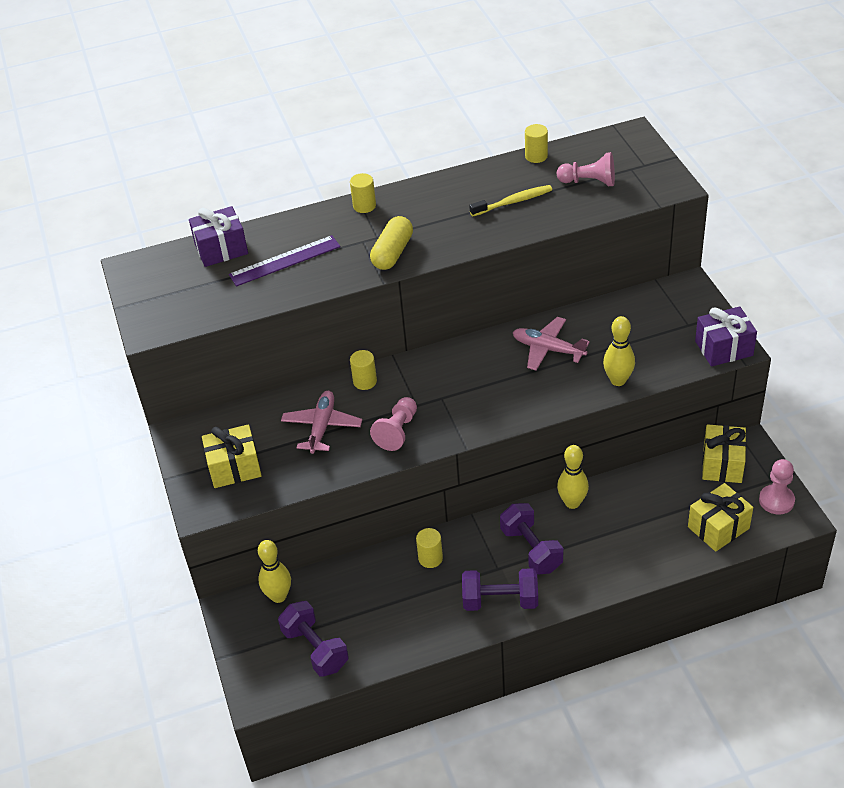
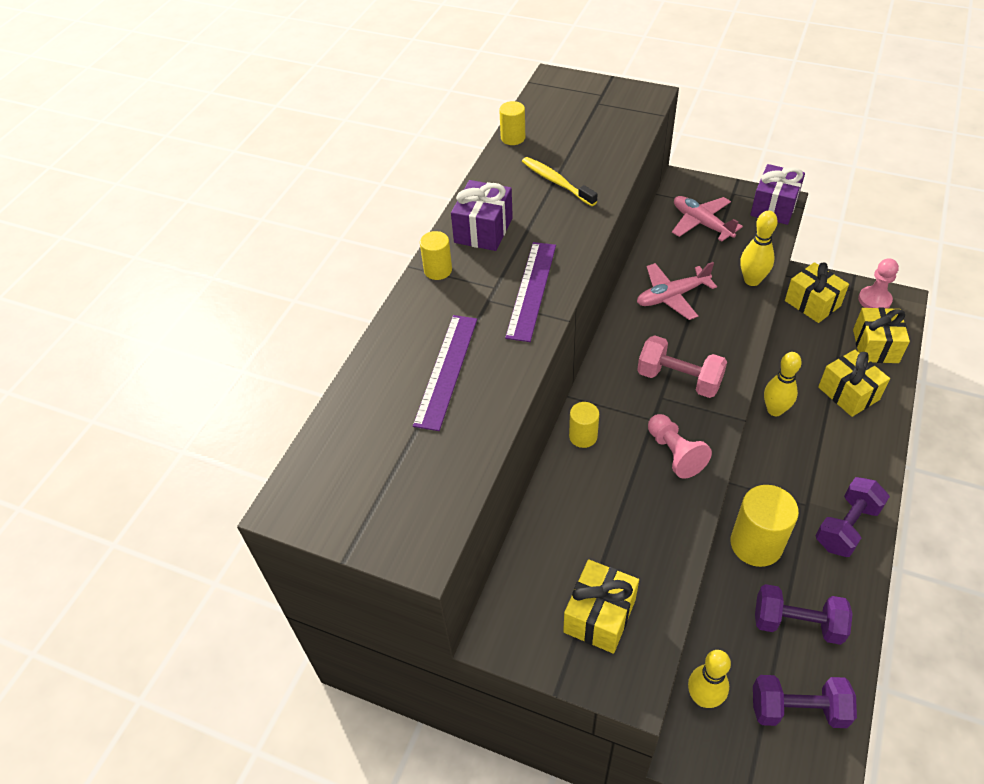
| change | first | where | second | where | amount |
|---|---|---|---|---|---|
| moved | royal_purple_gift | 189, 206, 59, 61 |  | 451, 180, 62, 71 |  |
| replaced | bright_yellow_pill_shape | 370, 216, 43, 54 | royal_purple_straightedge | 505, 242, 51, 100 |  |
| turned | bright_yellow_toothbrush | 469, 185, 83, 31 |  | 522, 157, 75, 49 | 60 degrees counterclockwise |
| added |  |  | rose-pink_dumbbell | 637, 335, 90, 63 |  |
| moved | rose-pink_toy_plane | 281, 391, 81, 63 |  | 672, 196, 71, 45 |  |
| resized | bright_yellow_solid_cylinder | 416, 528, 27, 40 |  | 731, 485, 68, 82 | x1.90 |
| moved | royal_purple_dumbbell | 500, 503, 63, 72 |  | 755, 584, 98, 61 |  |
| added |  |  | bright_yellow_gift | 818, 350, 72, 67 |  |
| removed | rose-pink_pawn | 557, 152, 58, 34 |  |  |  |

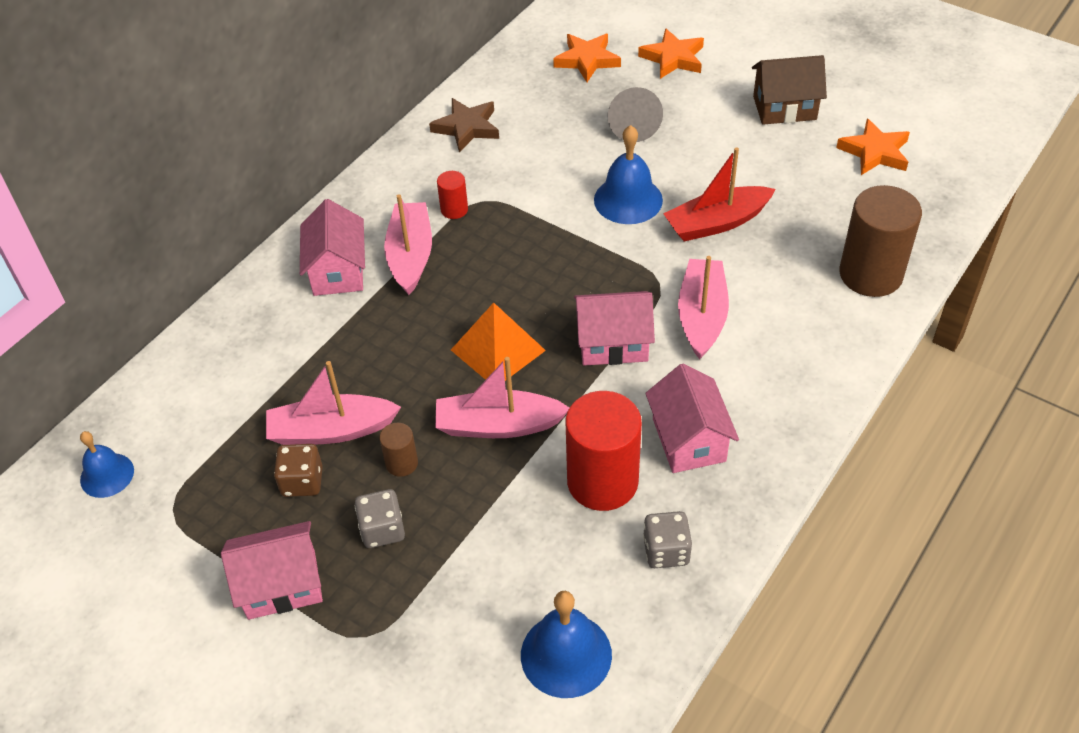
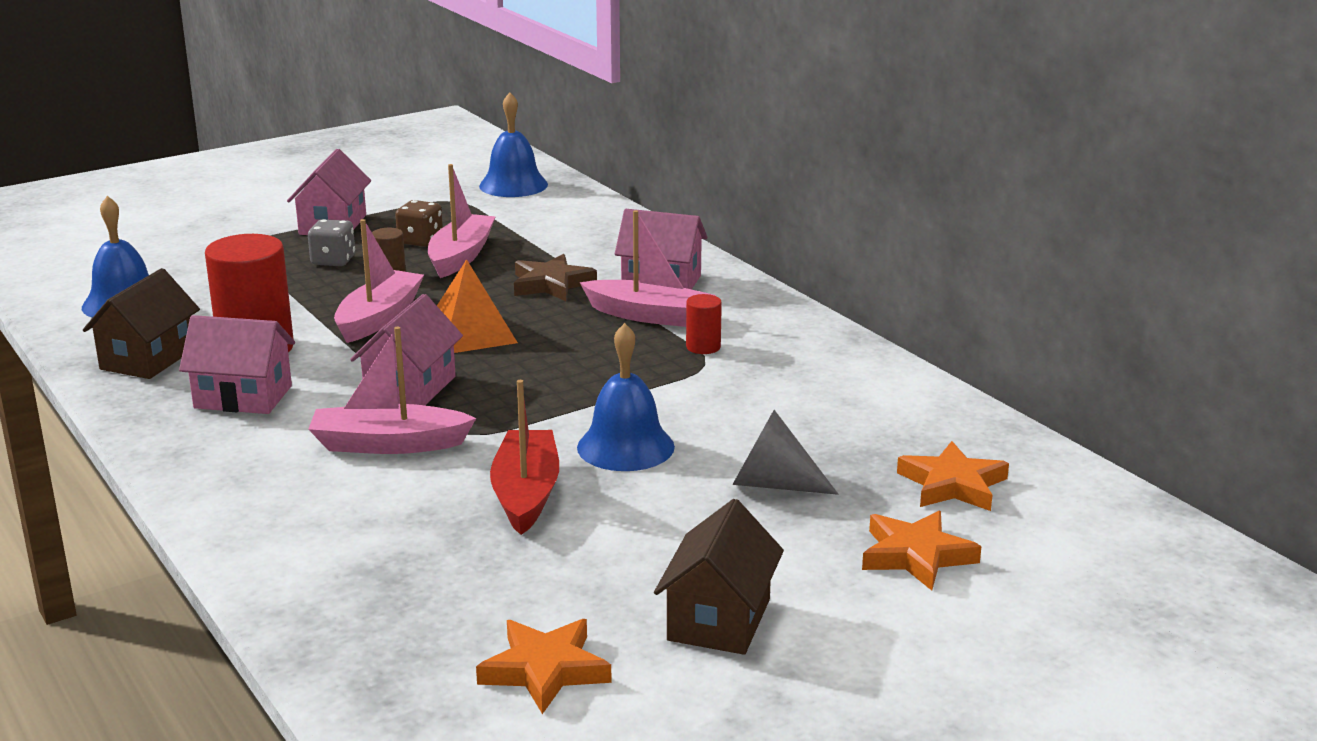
| change | first | where | second | where | amount |
|---|---|---|---|---|---|
| replaced | grey_dice | 643, 511, 49, 57 | russet_toy_house | 83, 268, 117, 111 |  |
| turned | rose-pink_boat | 678, 256, 51, 104 |  | 308, 327, 168, 127 | 150 degrees clockwise |
| resized | blue_hand_bell | 80, 431, 54, 67 |  | 479, 92, 69, 105 | x1.52 |
| moved | russet_star_shape | 429, 98, 70, 54 |  | 514, 254, 83, 47 |  |
| removed | russet_solid_cylinder | 839, 185, 83, 112 |  |  |  |

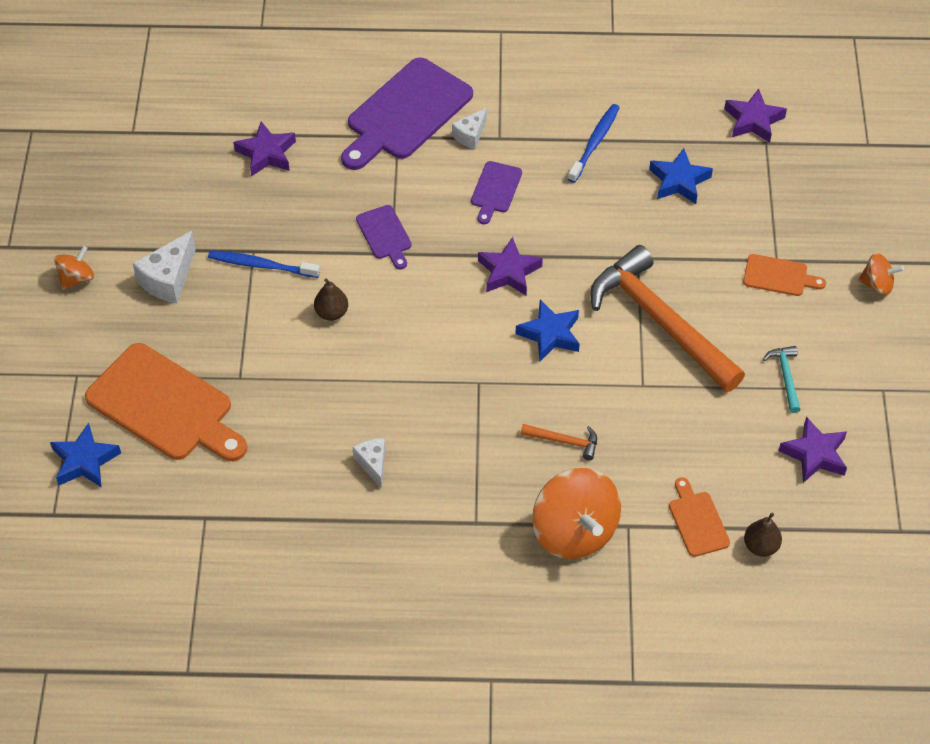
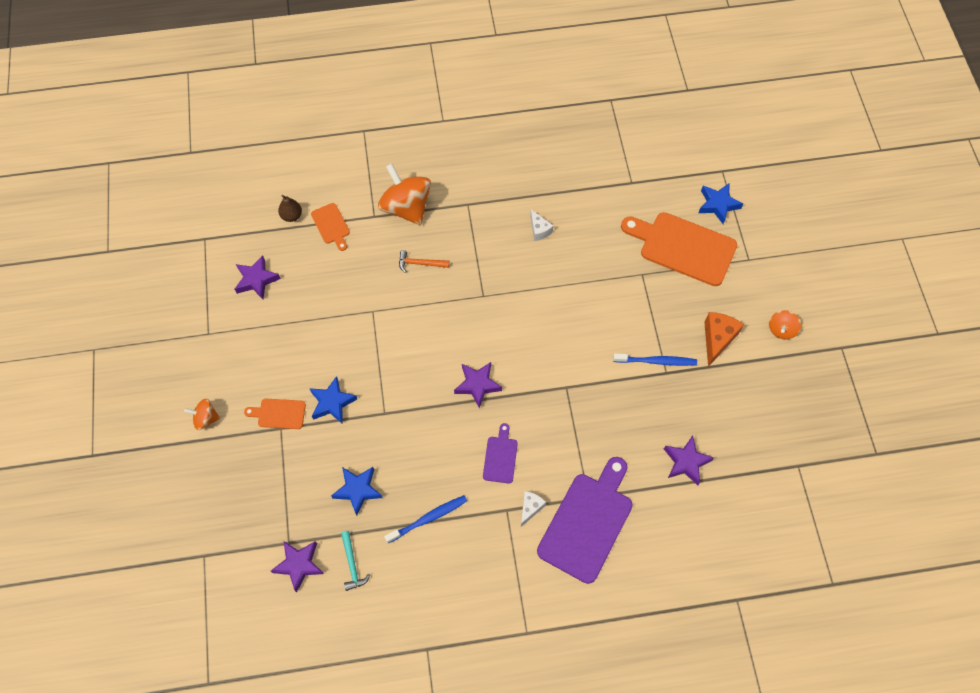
| change | first | where | second | where | amount |
|---|---|---|---|---|---|
| moved | blue_star_shape | 516, 300, 64, 61 |  | 309, 376, 48, 48 |  |
| moved | aqua_carpenter's_hammer | 763, 346, 38, 67 |  | 341, 531, 29, 60 |  |
| turned | blue_toothbrush | 568, 104, 52, 79 |  | 384, 495, 83, 48 | 135 degrees counterclockwise |
| recoloured | pure_white_piece_of_cheese | 133, 231, 63, 73 | orange-coloured_piece_of_cheese | 704, 312, 40, 55 |  |
| removed | russet_pear_fruit | 314, 278, 34, 43 |  |  |  |
| removed | royal_purple_cutting_board | 356, 205, 56, 64 |  |  |  |
| removed | orange-coloured_carpenter's_hammer | 590, 245, 155, 147 |  |  |  |

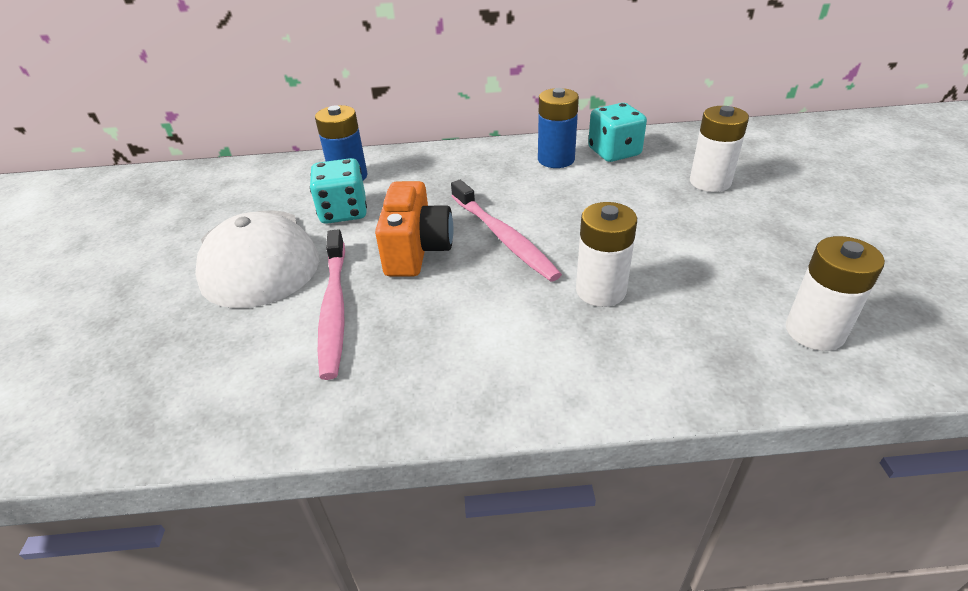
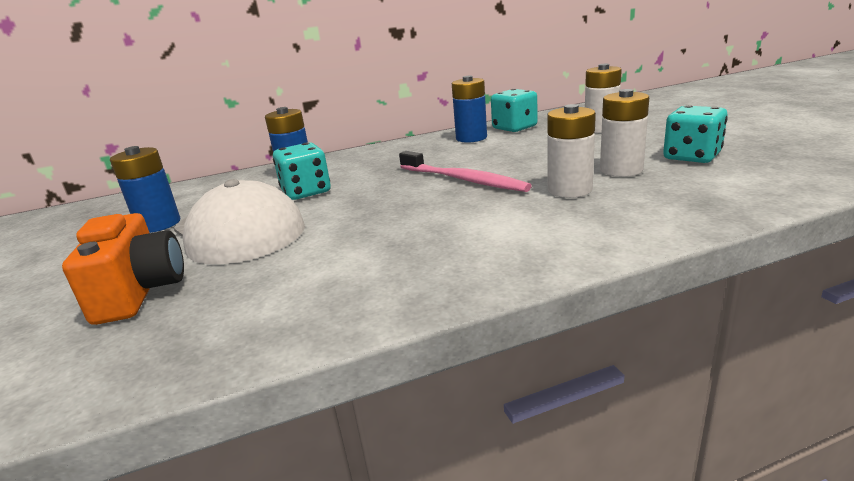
| change | first | where | second | where | amount |
|---|---|---|---|---|---|
| moved | orange-coloured_photo_camera | 375, 181, 78, 95 |  | 62, 213, 122, 112 |  |
| added |  |  | blue_AA_battery | 110, 146, 70, 87 |  |
| moved | pure_white_AA_battery | 786, 236, 99, 115 |  | 600, 89, 49, 88 |  |
| added |  |  | aqua_dice | 663, 105, 65, 58 |  |
| removed | rose-pink_toothbrush | 318, 229, 27, 151 |  |  |  |

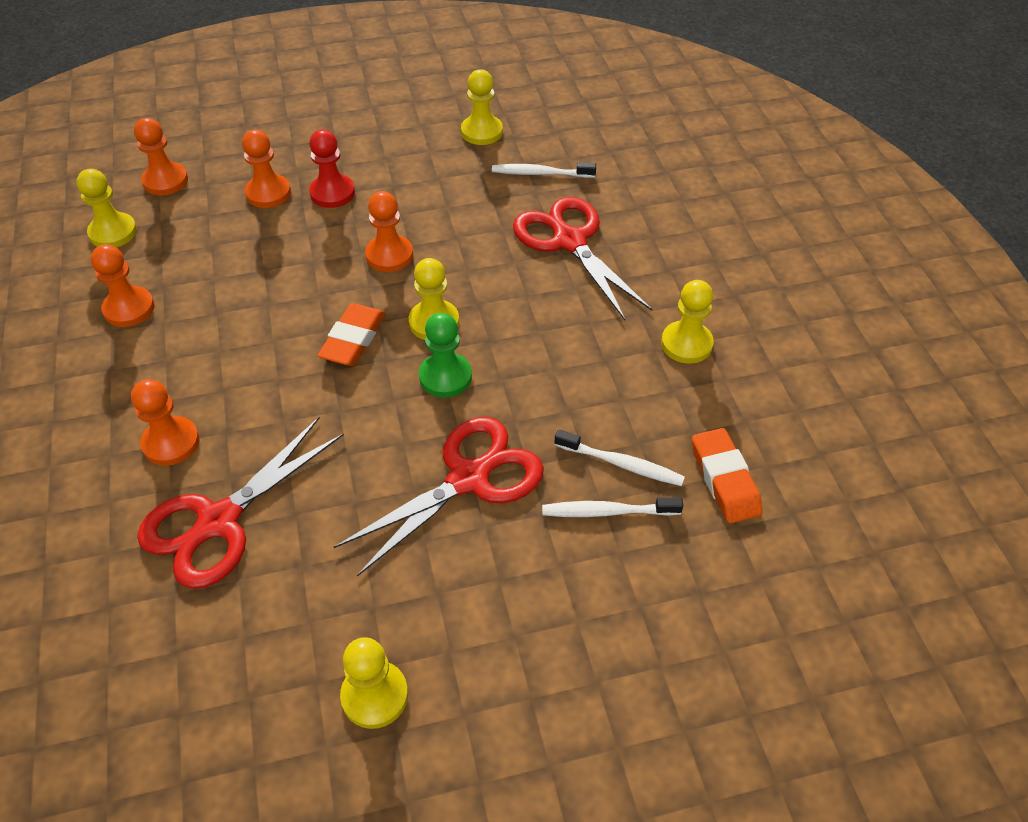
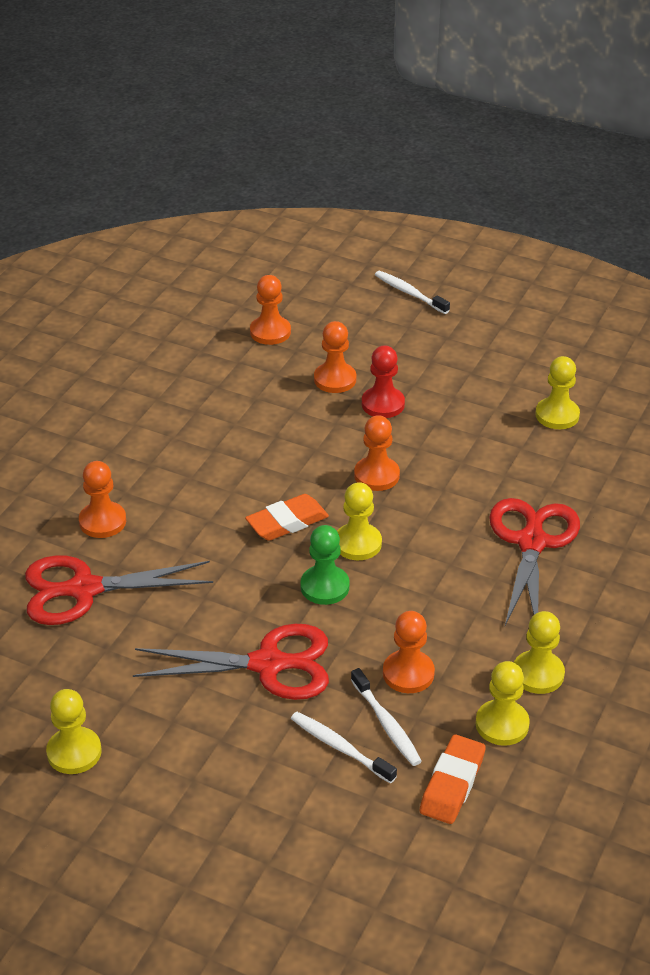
| change | first | where | second | where | amount |
|---|---|---|---|---|---|
| moved | pure_white_toothbrush | 492, 162, 104, 16 |  | 375, 271, 75, 43 |  |
| moved | orange-coloured_pawn | 91, 244, 64, 83 |  | 383, 611, 52, 82 |  |
| moved | bright_yellow_pawn | 77, 169, 60, 78 |  | 476, 661, 54, 85 |  |

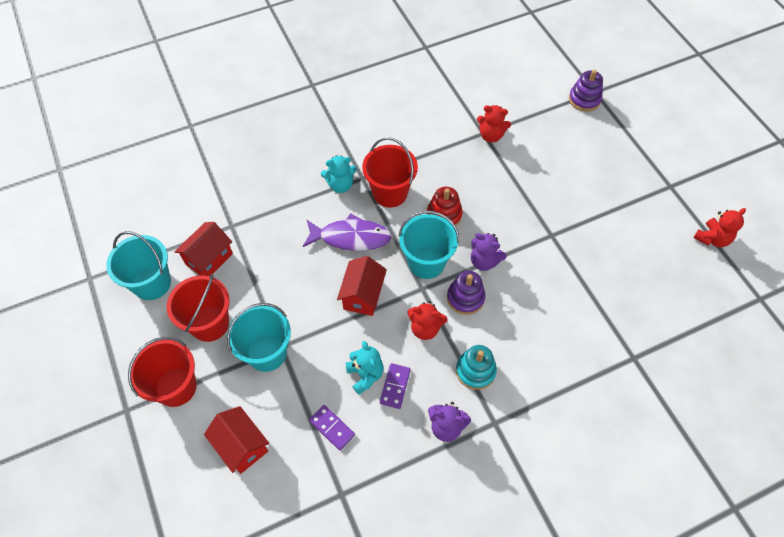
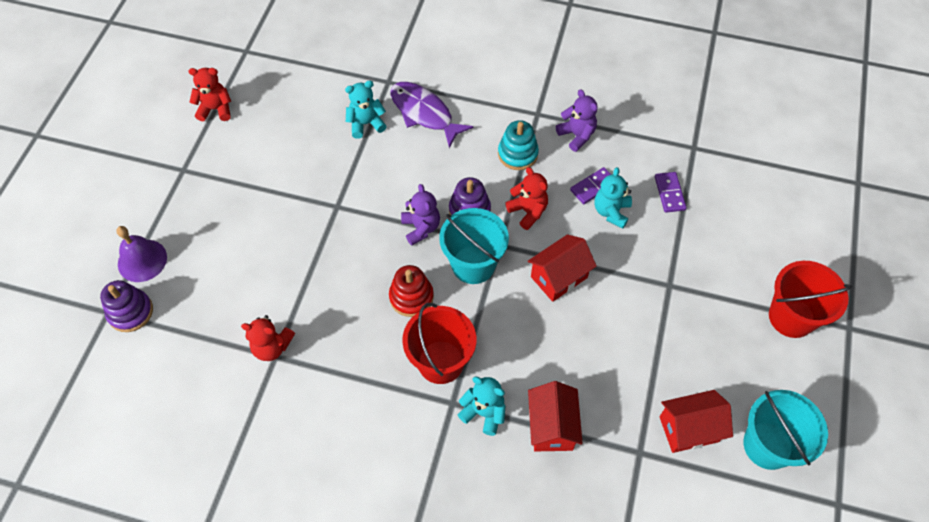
| change | first | where | second | where | amount |
|---|---|---|---|---|---|
| added |  |  | royal_purple_hand_bell | 116, 226, 51, 56 |  |
| turned | scarlet_teddy_bear | 477, 105, 34, 38 |  | 241, 315, 54, 46 | 135 degrees clockwise |
| added |  |  | aqua_teddy_bear | 345, 81, 42, 58 |  |
| moved | royal_purple_fish_figure | 303, 213, 89, 38 |  | 391, 82, 82, 66 |  |
| moved | scarlet_toy_house | 204, 406, 65, 68 |  | 528, 381, 55, 70 |  |
| removed | scarlet_pail | 166, 274, 64, 68 |  |  |  |
| removed | aqua_pail | 227, 303, 64, 69 |  |  |  |

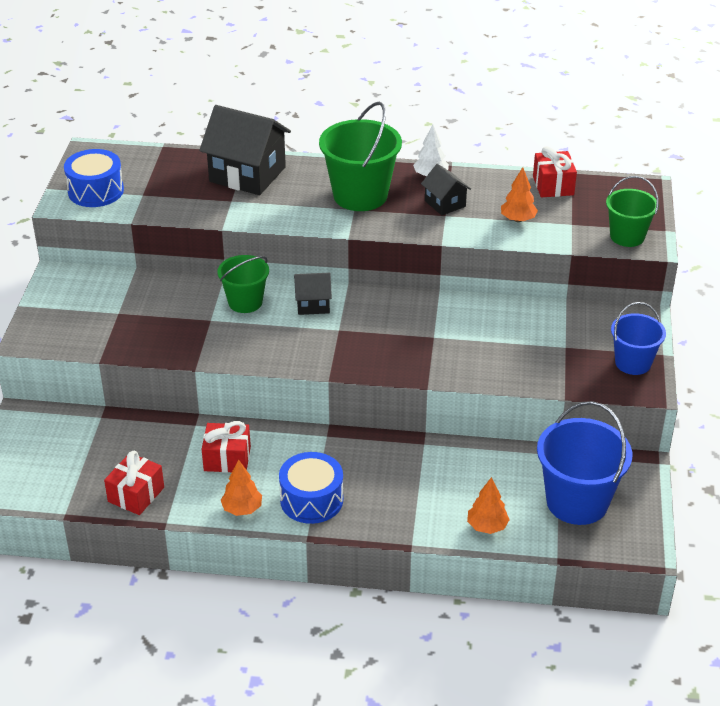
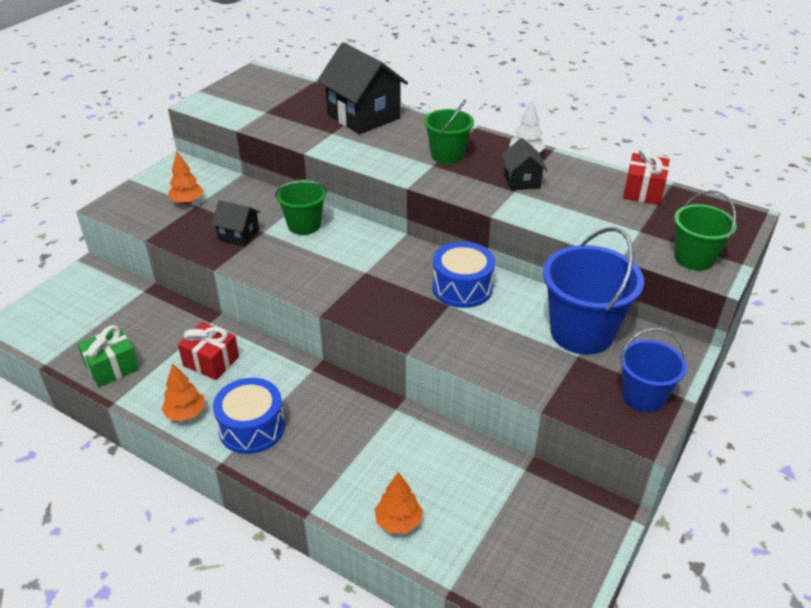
| change | first | where | second | where | amount |
|---|---|---|---|---|---|
| recoloured | scarlet_gift | 104, 451, 60, 64 | green_gift | 77, 325, 62, 62 |  |
| moved | orange-coloured_toy_tree | 501, 167, 37, 55 |  | 169, 151, 35, 53 |  |
| moved | jet-black_toy_house | 294, 273, 38, 42 |  | 211, 200, 50, 47 |  |
| resized | green_pail | 319, 102, 83, 109 |  | 424, 99, 50, 65 | x0.61 |
| moved | blue_toy_drum | 64, 149, 60, 58 |  | 432, 242, 63, 66 |  |
| moved | blue_pail | 537, 401, 95, 124 |  | 543, 227, 101, 128 |  |

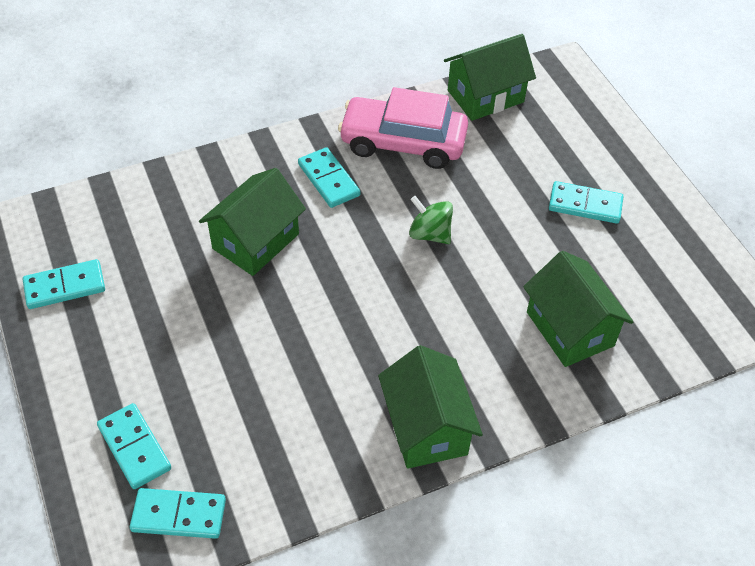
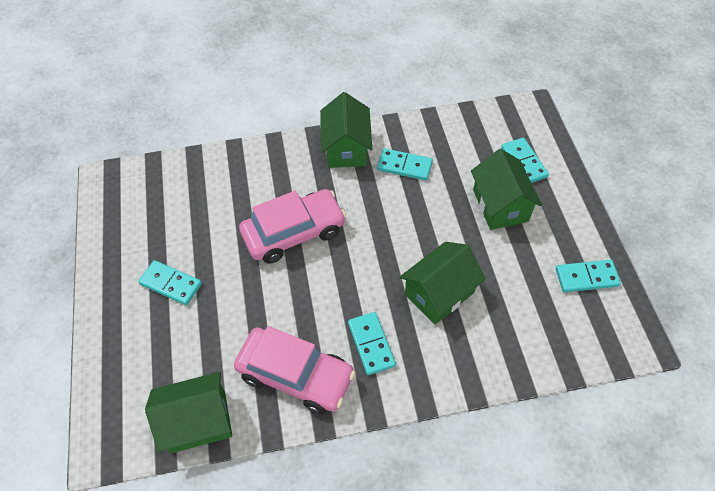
| change | first | where | second | where | amount |
|---|---|---|---|---|---|
| added |  |  | rose-pink_automobile | 239, 189, 107, 75 |  |
| moved | aqua_domino | 130, 488, 96, 51 |  | 377, 148, 56, 33 |  |
| moved | green_toy_house | 523, 251, 110, 116 |  | 471, 149, 71, 81 |  |
| removed | green_spinning_top | 409, 196, 44, 48 |  |  |  |

